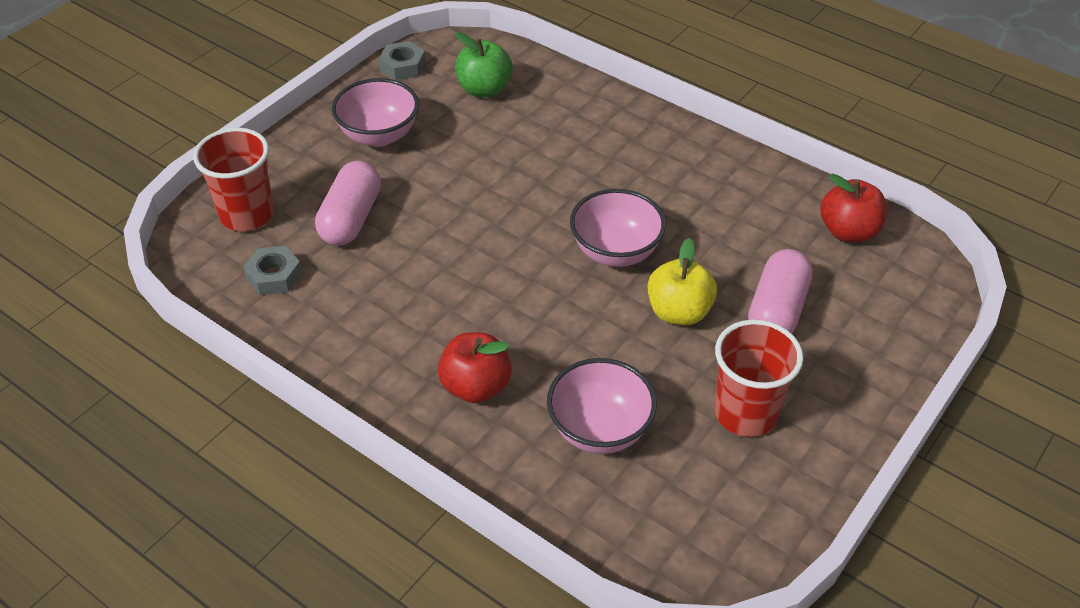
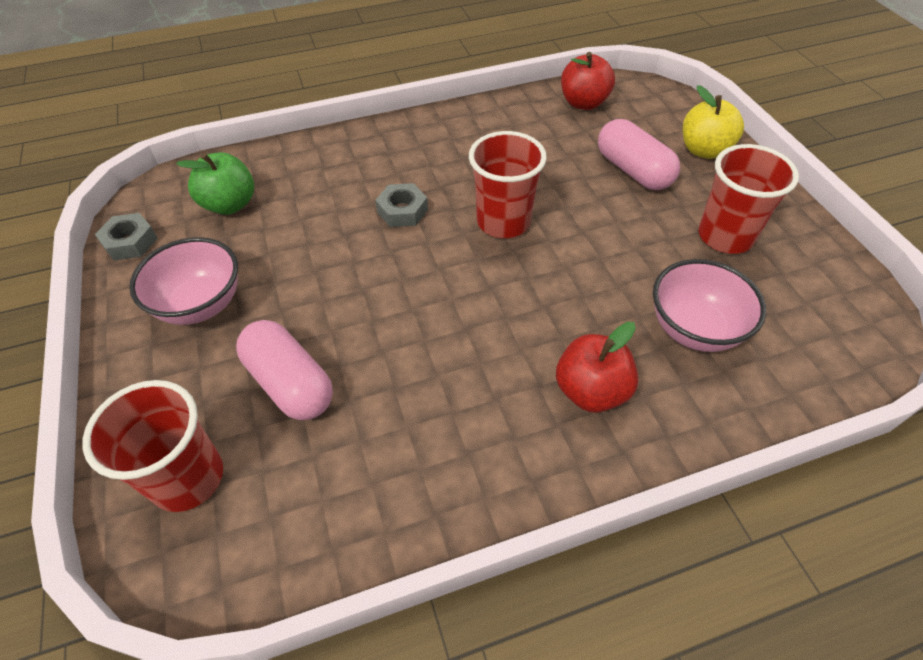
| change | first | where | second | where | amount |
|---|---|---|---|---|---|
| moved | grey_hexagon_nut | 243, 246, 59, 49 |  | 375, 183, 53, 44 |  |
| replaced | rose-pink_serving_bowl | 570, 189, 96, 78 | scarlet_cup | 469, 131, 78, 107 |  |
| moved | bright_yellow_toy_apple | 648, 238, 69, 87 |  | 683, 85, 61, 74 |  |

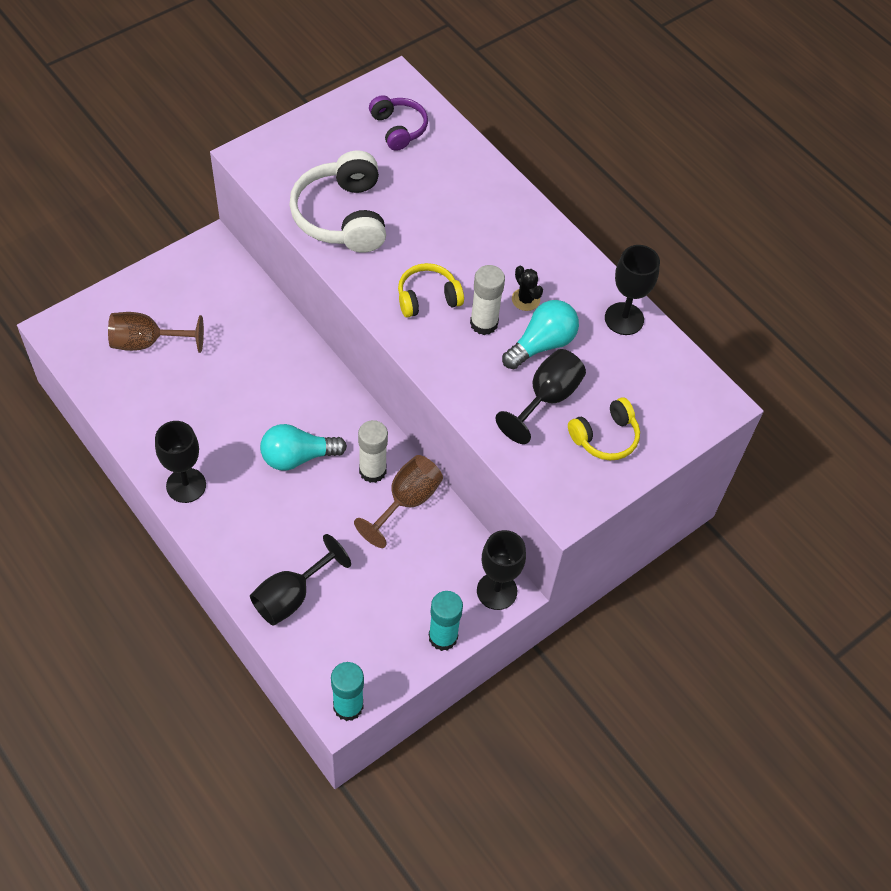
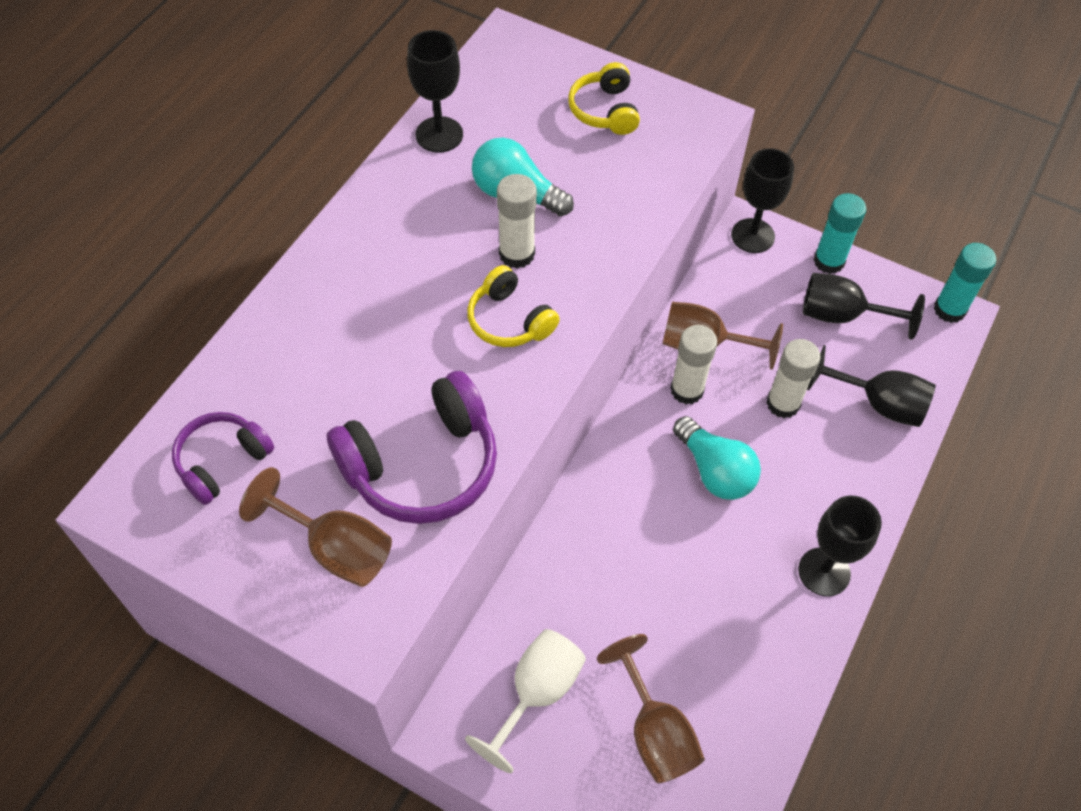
| change | first | where | second | where | amount |
|---|---|---|---|---|---|
| added |  |  | russet_chalice | 239, 467, 153, 120 |  |
| recoloured | pure_white_headset | 289, 151, 97, 102 | royal_purple_headset | 327, 371, 170, 153 |  |
| added |  |  | pure_white_chalice | 465, 629, 121, 144 |  |
| turned | bright_yellow_headset | 568, 398, 72, 62 |  | 568, 62, 72, 73 | 135 degrees counterclockwise |
| added |  |  | pure_white_glue_stick | 766, 339, 55, 79 |  |
| moved | jet-black_chalice | 495, 349, 91, 95 |  | 803, 273, 122, 67 |  |
| removed | jet-black_cactus | 512, 266, 31, 45 |  |  |  |

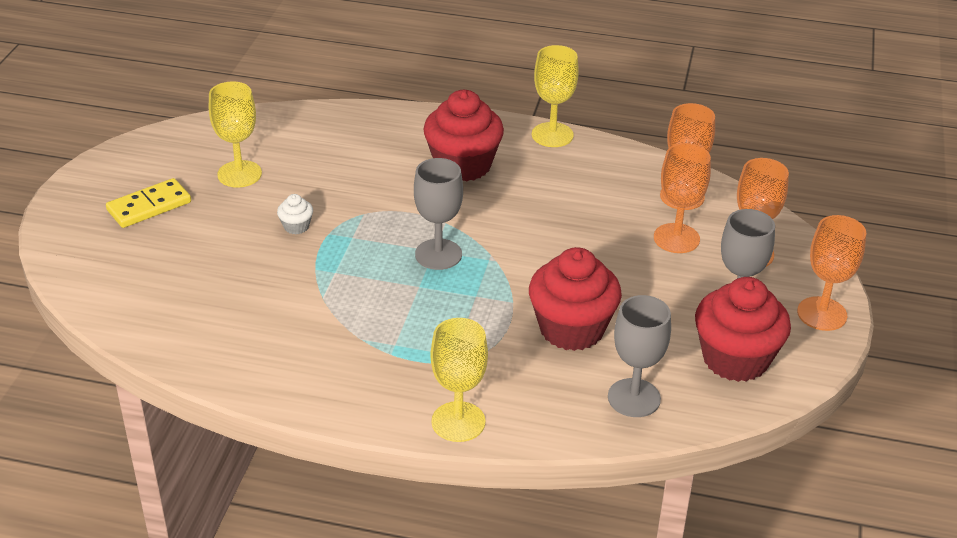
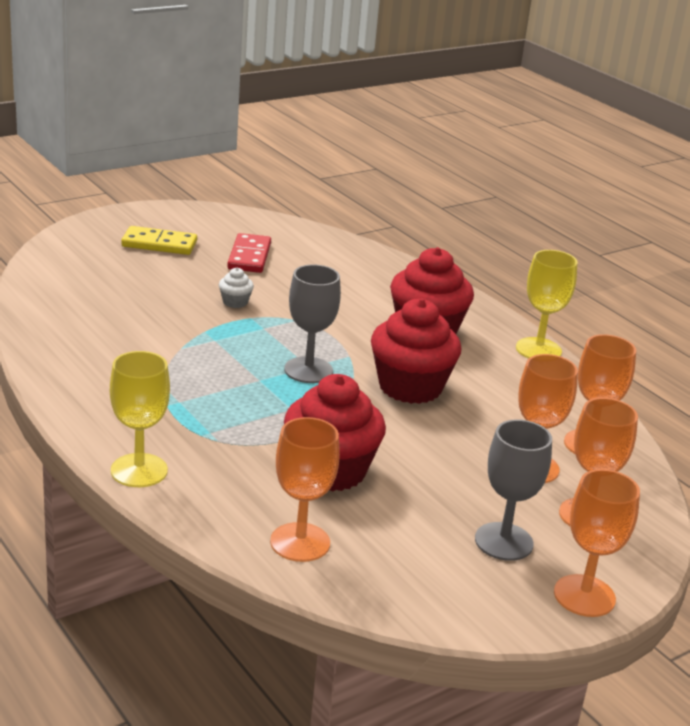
| change | first | where | second | where | amount |
|---|---|---|---|---|---|
| replaced | bright_yellow_chalice | 209, 81, 53, 107 | scarlet_domino | 227, 233, 44, 40 |  |
| recoloured | grey_chalice | 608, 295, 63, 122 | orange-coloured_chalice | 270, 417, 70, 145 |  |
| moved | scarlet_fairy_cake | 695, 277, 96, 105 |  | 371, 298, 90, 106 |  |

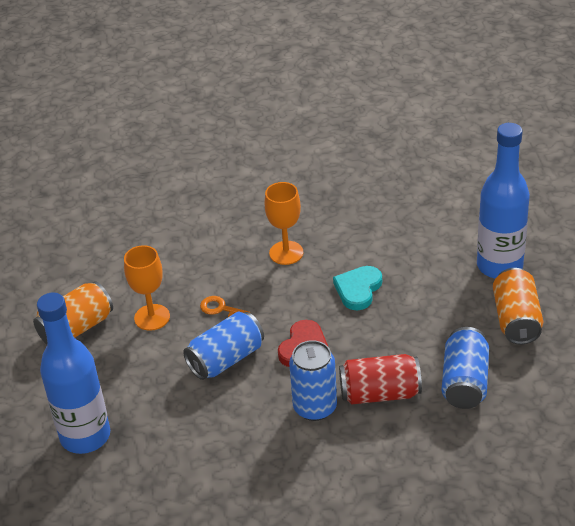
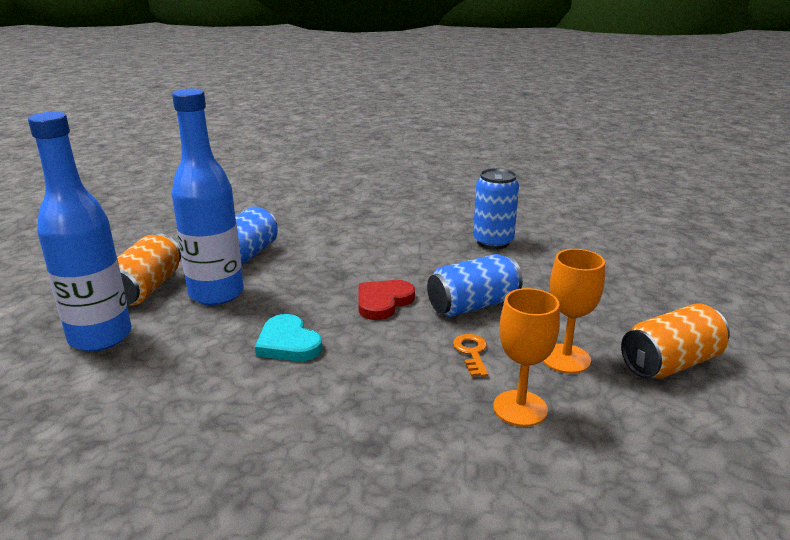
| change | first | where | second | where | amount |
|---|---|---|---|---|---|
| moved | blue_flask | 37, 293, 73, 161 |  | 172, 89, 72, 216 |  |
| turned | aqua_love_heart | 333, 266, 49, 44 |  | 255, 314, 67, 47 | 105 degrees clockwise |
| turned | orange-coloured_latchkey | 200, 296, 50, 21 |  | 453, 334, 35, 43 | 135 degrees counterclockwise |
| moved | blue_tin | 289, 340, 48, 81 |  | 473, 168, 46, 81 |  |
| moved | orange-coloured_chalice | 264, 182, 39, 83 |  | 493, 288, 67, 139 |  |
| removed | scarlet_tin | 339, 354, 83, 51 |  |  |  |

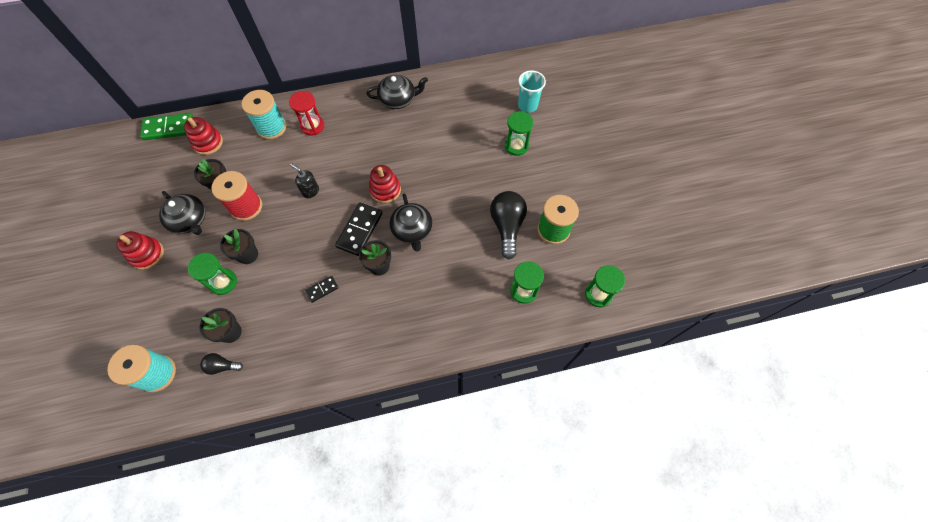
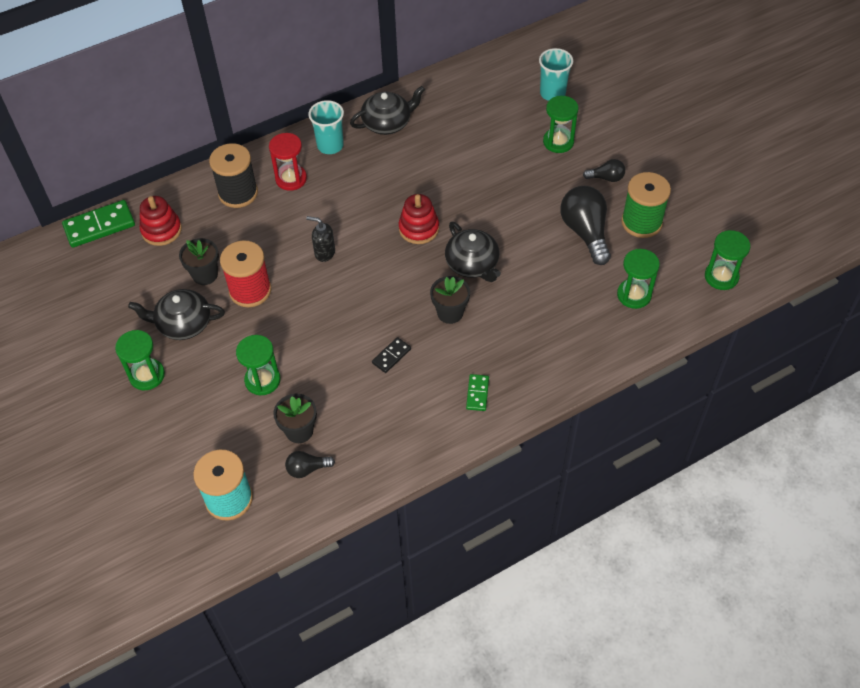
| change | first | where | second | where | amount |
|---|---|---|---|---|---|
| replaced | scarlet_stacking_rings | 116, 231, 48, 39 | green_sandglass | 115, 330, 50, 60 |  |
| turned | jet-black_teapot | 159, 191, 46, 44 |  | 128, 289, 97, 51 | 150 degrees clockwise |
| recoloured | aqua_reel_of_thread | 242, 90, 44, 49 | jet-black_reel_of_thread | 209, 143, 49, 65 |  |
| added |  |  | aqua_cup | 308, 100, 36, 54 |  |
| added |  |  | green_domino | 466, 374, 23, 37 |  |
| added |  |  | jet-black_bulb | 583, 159, 42, 23 |  |
| removed | jet-black_potted_plant | 220, 229, 38, 35 |  |  |  |
| removed | jet-black_domino | 335, 203, 47, 53 |  |  |  |

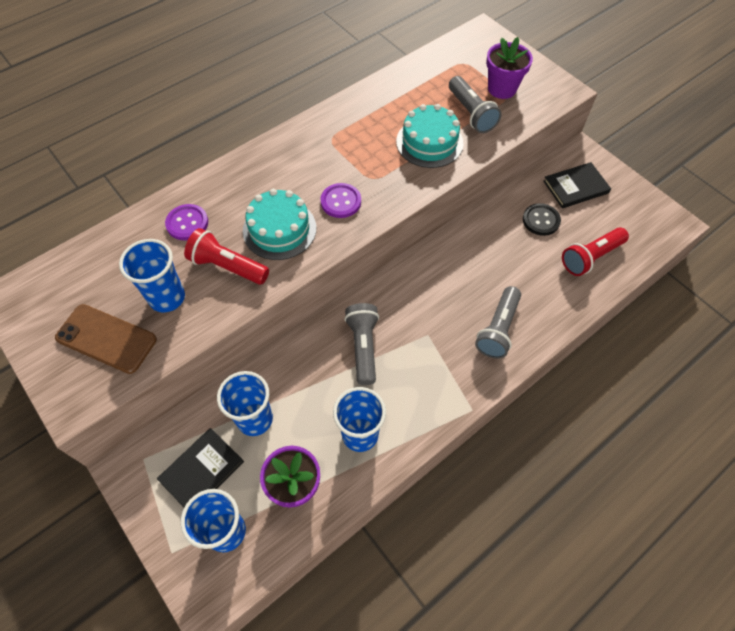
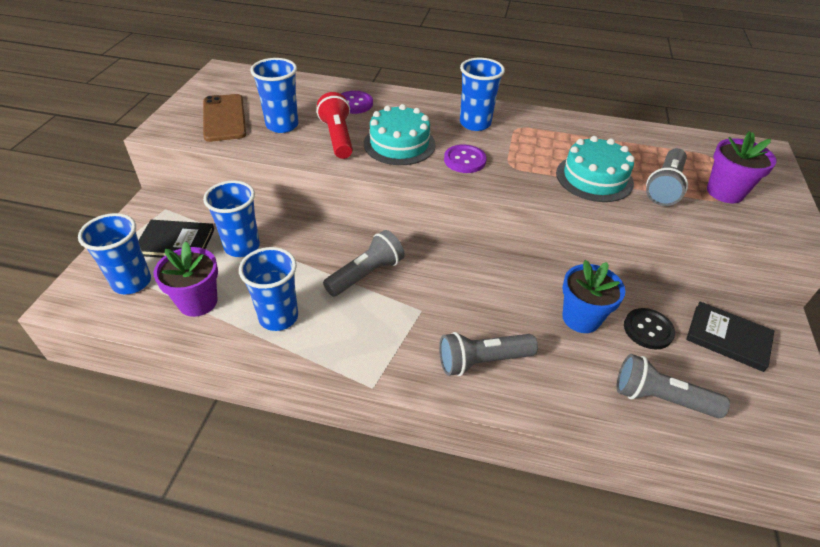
| change | first | where | second | where | amount |
|---|---|---|---|---|---|
| added |  |  | blue_cup | 460, 58, 45, 73 |  |
| added |  |  | blue_potted_plant | 562, 260, 63, 73 |  |
| recoloured | scarlet_flashlight | 562, 227, 67, 49 | grey_flashlight | 617, 354, 113, 64 |  |

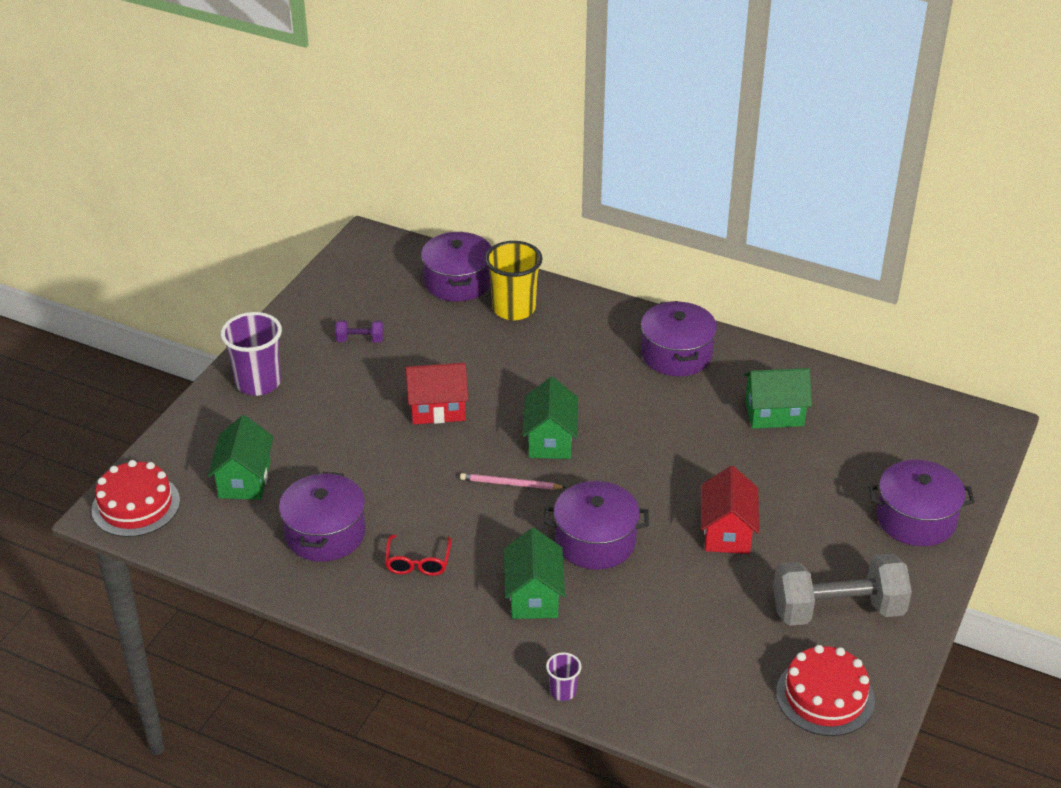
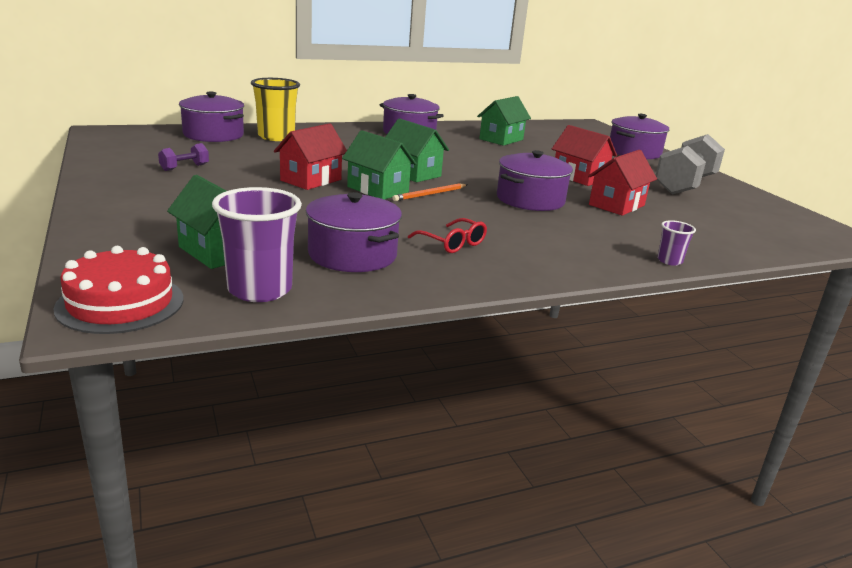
| change | first | where | second | where | amount |
|---|---|---|---|---|---|
| moved | royal_purple_cup | 221, 312, 61, 84 |  | 212, 187, 90, 115 |  |
| moved | green_toy_house | 504, 528, 61, 91 |  | 342, 130, 75, 70 |  |
| recoloured | rose-pink_pencil | 460, 473, 106, 17 | orange-coloured_pencil | 392, 183, 75, 18 |  |
| added |  |  | scarlet_toy_house | 588, 150, 69, 66 |  |
| removed | scarlet_gateau | 776, 645, 99, 91 |  |  |  |

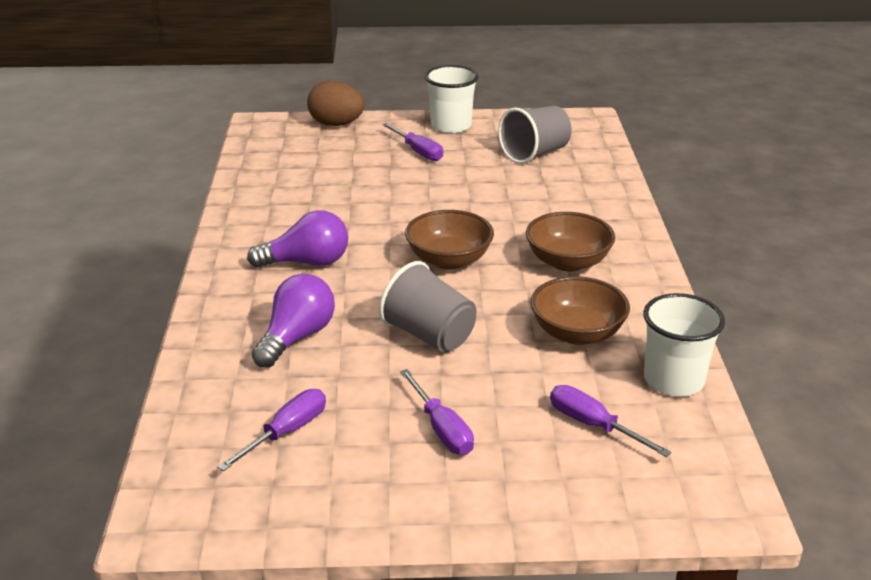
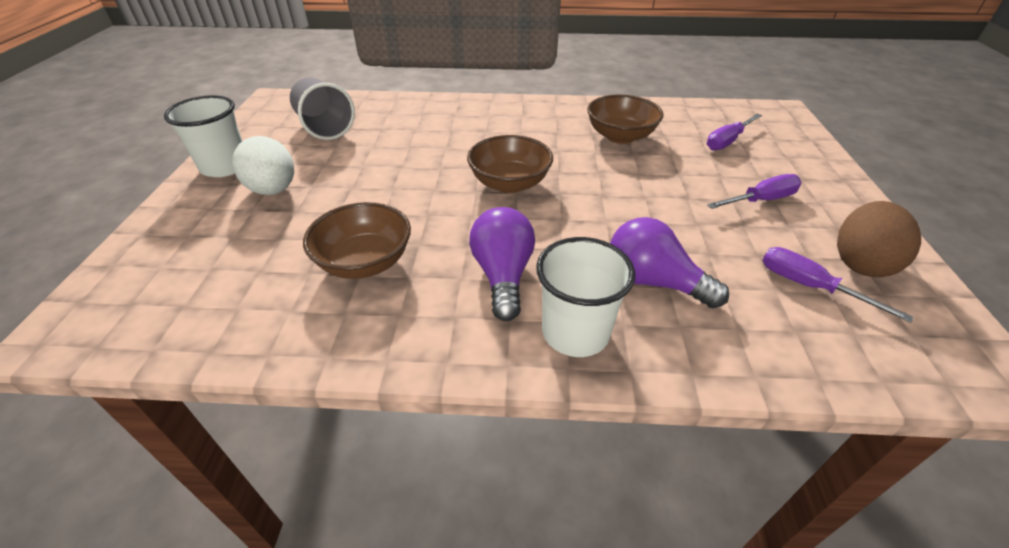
| change | first | where | second | where | amount |
|---|---|---|---|---|---|
| replaced | royal_purple_hand_screwdriver | 382, 123, 61, 38 | pure_white_toy_egg | 232, 136, 62, 59 |  |
| moved | russet_serving_bowl | 526, 212, 89, 60 |  | 303, 202, 108, 77 |  |
| moved | pure_white_cup | 643, 293, 82, 103 |  | 536, 237, 99, 120 |  |
| moved | russet_toy_egg | 307, 81, 57, 45 |  | 837, 201, 84, 76 |  |
| removed | grey_cup | 379, 261, 98, 92 |  |  |  |

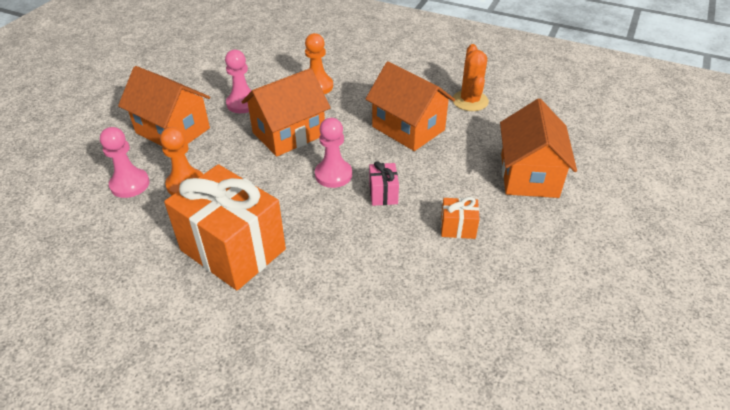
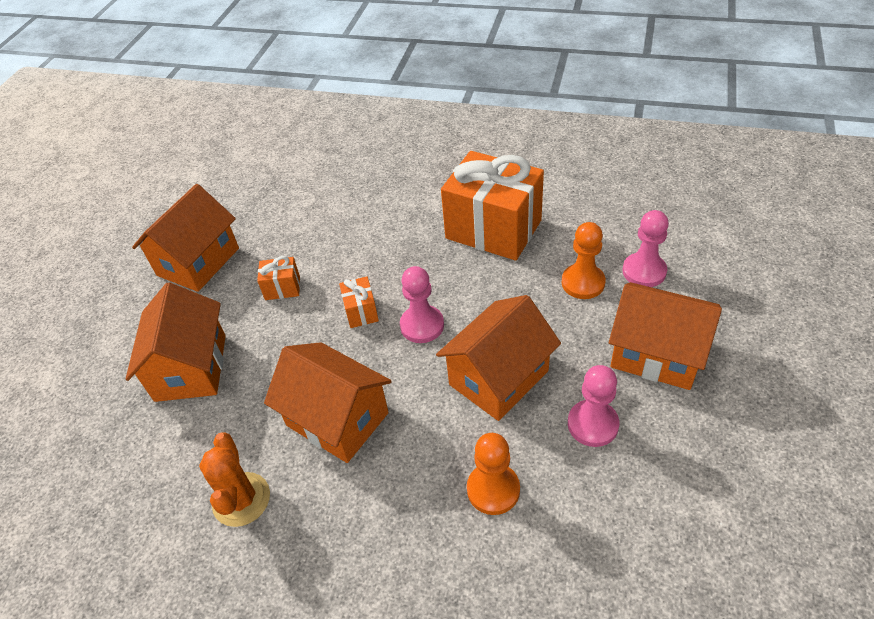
| change | first | where | second | where | amount |
|---|---|---|---|---|---|
| added |  |  | orange-coloured_toy_house | 132, 184, 107, 108 |  |
| recoloured | rose-pink_gift | 369, 161, 30, 45 | orange-coloured_gift | 339, 276, 40, 52 |  |

